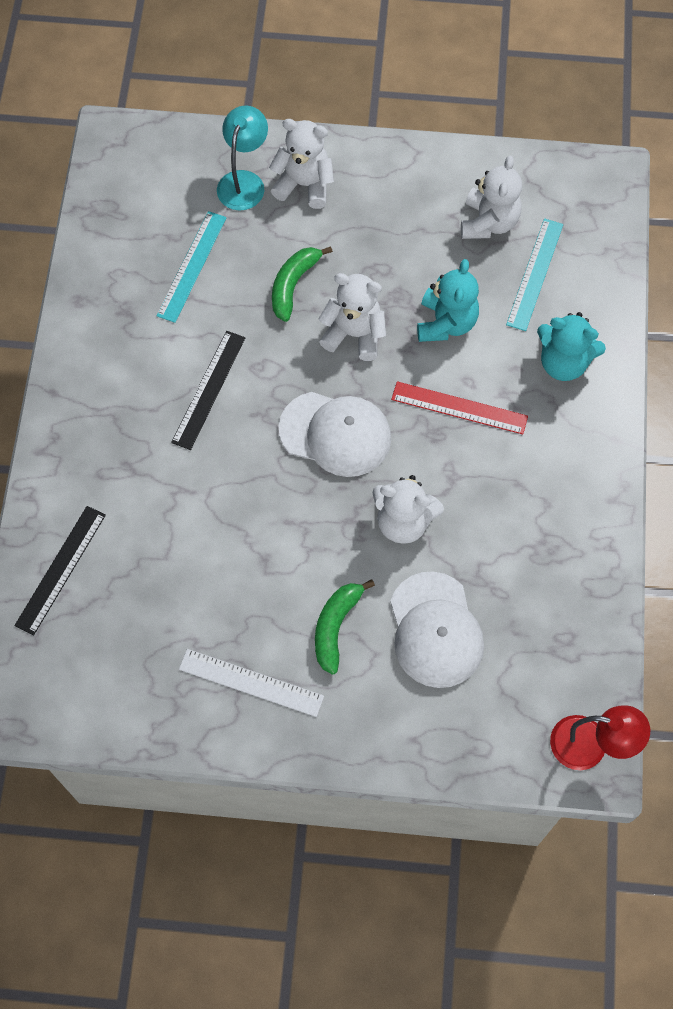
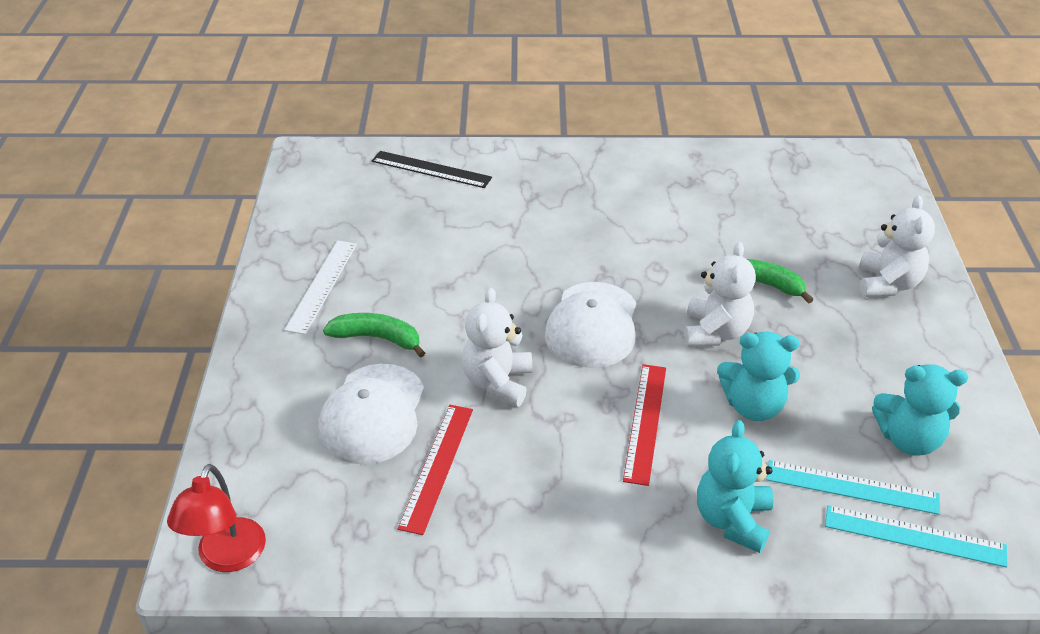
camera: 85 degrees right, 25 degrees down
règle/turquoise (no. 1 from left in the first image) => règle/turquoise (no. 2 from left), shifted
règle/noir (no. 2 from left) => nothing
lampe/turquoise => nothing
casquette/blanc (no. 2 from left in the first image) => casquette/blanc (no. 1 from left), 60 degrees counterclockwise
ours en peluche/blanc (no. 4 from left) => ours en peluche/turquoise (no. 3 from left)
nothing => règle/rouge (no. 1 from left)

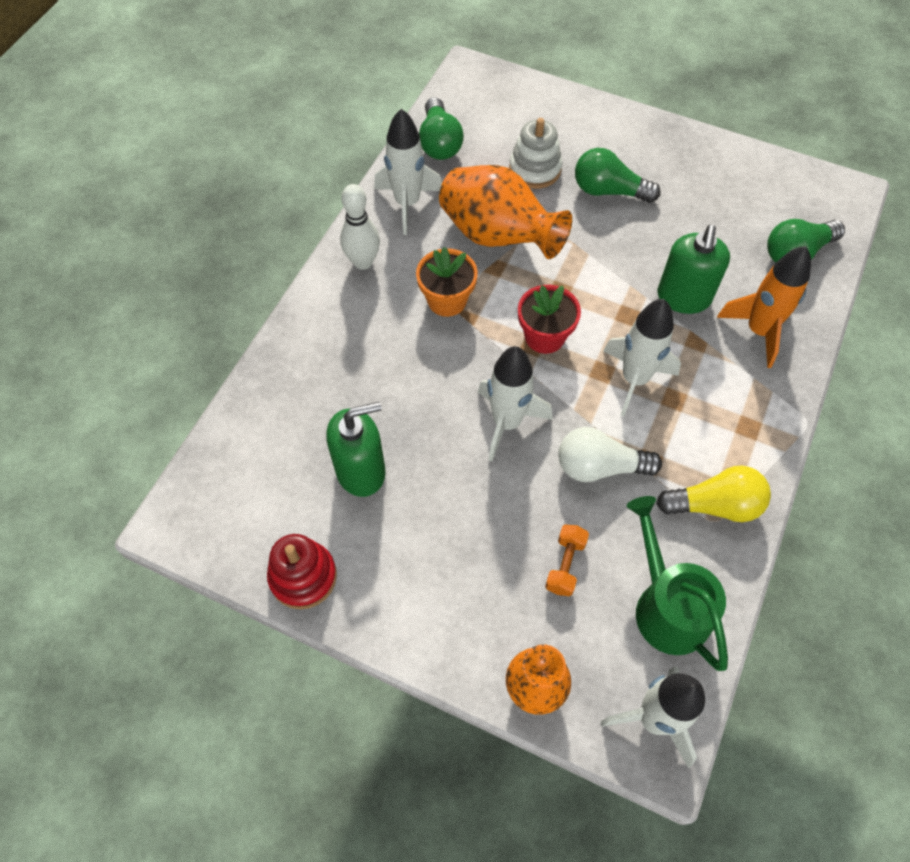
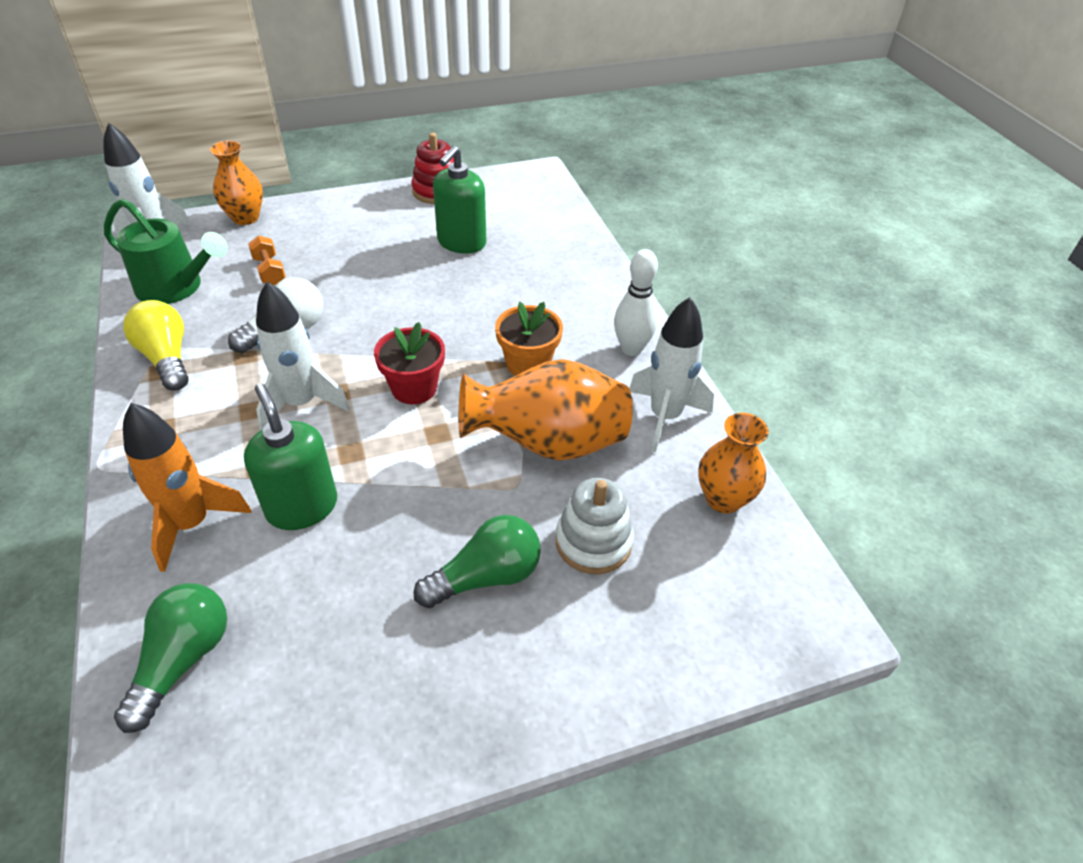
camera: 135 degrees right, 15 degrees down
ampoule/vert (no. 1 from left) => vase/orange (no. 3 from left)
fusée/blanc (no. 2 from left) => nothing
ampoule/jaune, 105 degrees clockwise

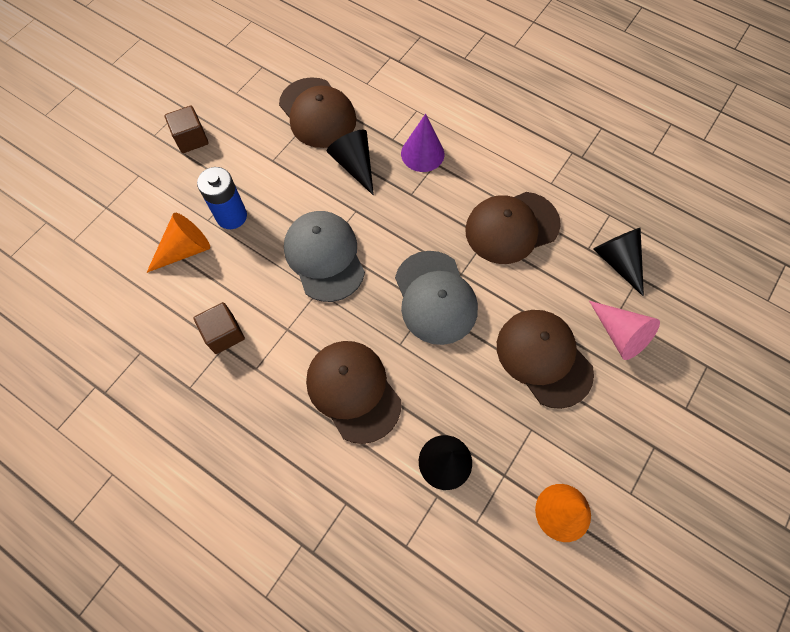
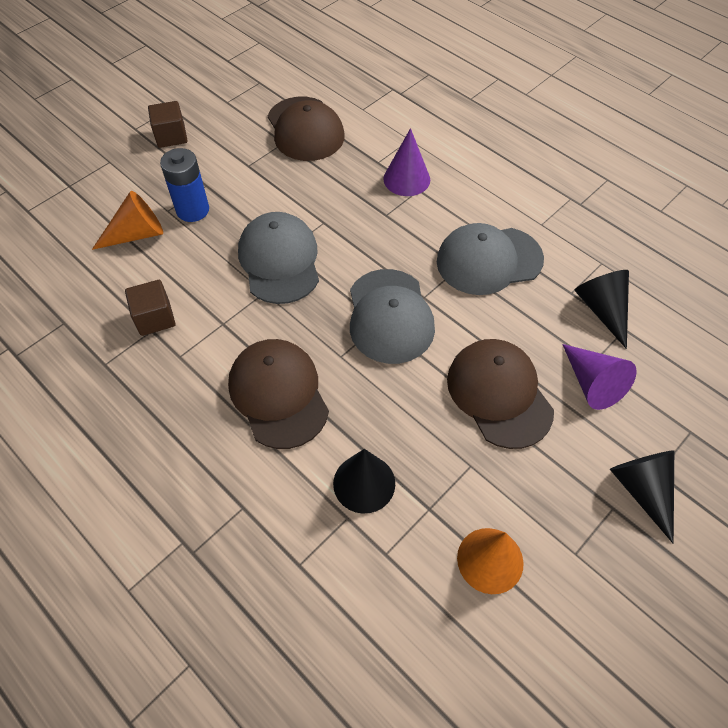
camera: 10 degrees right, 10 degrees down
cône/noir (no. 1 from left in the first image) => cône/noir (no. 3 from left), shifted
casquette/marron (no. 3 from left) => casquette/gris (no. 3 from left)
cône/rose => cône/violet (no. 2 from left)

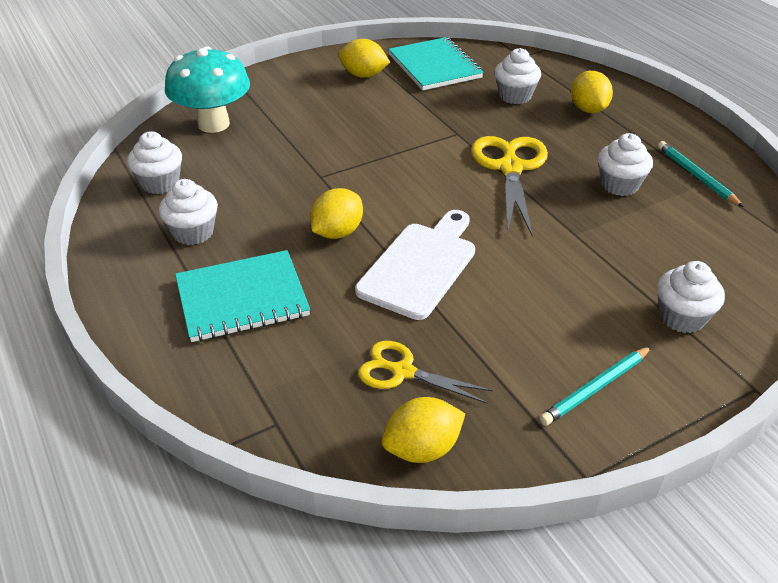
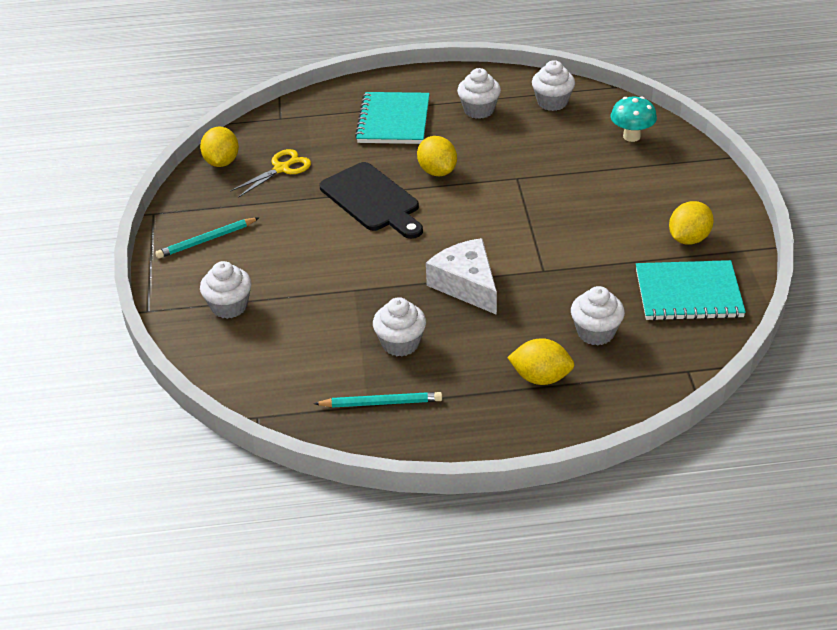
camera: 115 degrees right, 0 degrees up
champignon/turquoise, x0.60
planche à découper/blanc => planche à découper/noir
ciseaux/jaune (no. 2 from left) => fromage/blanc
crayon/turquoise (no. 1 from left), 105 degrees counterclockwise

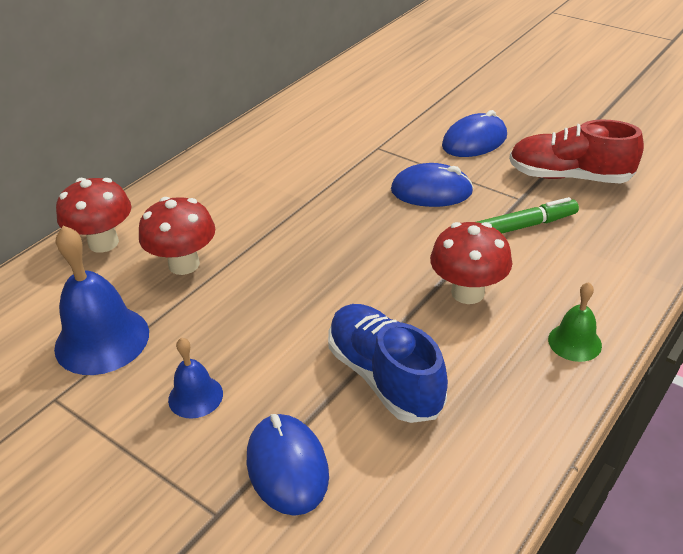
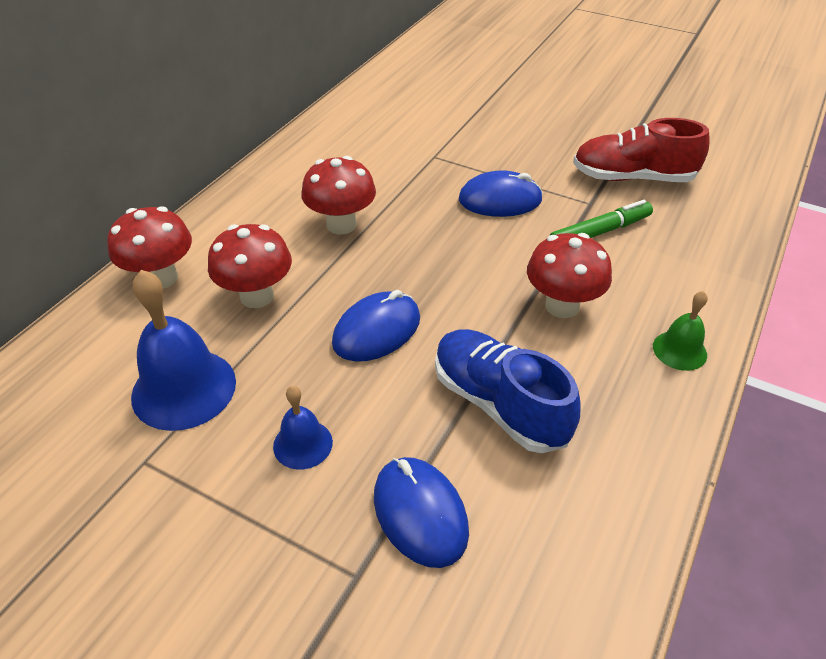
camera: 10 degrees left, 5 degrees up
souris/bleu (no. 3 from left in the first image) => souris/bleu (no. 1 from left), shifted
nothing => champignon/rouge (no. 3 from left)

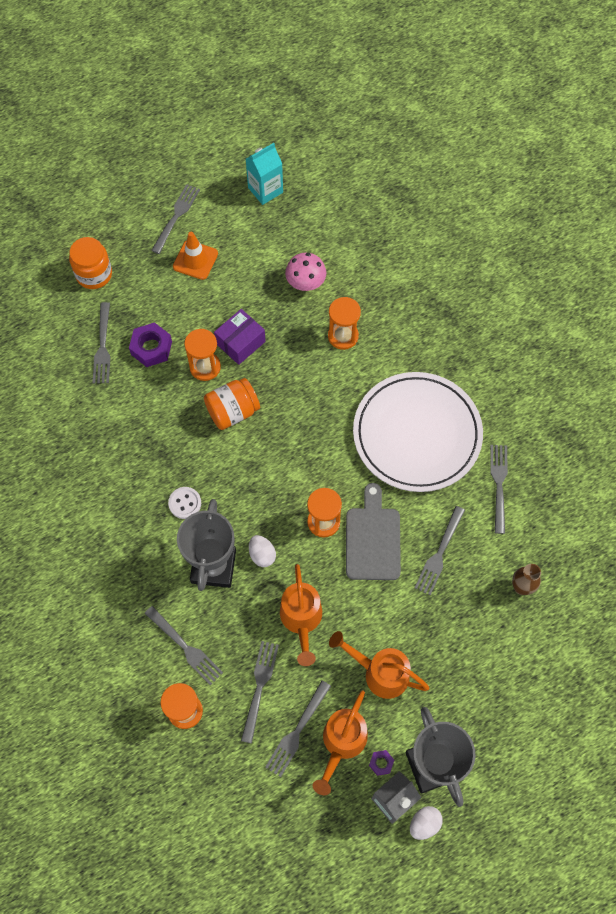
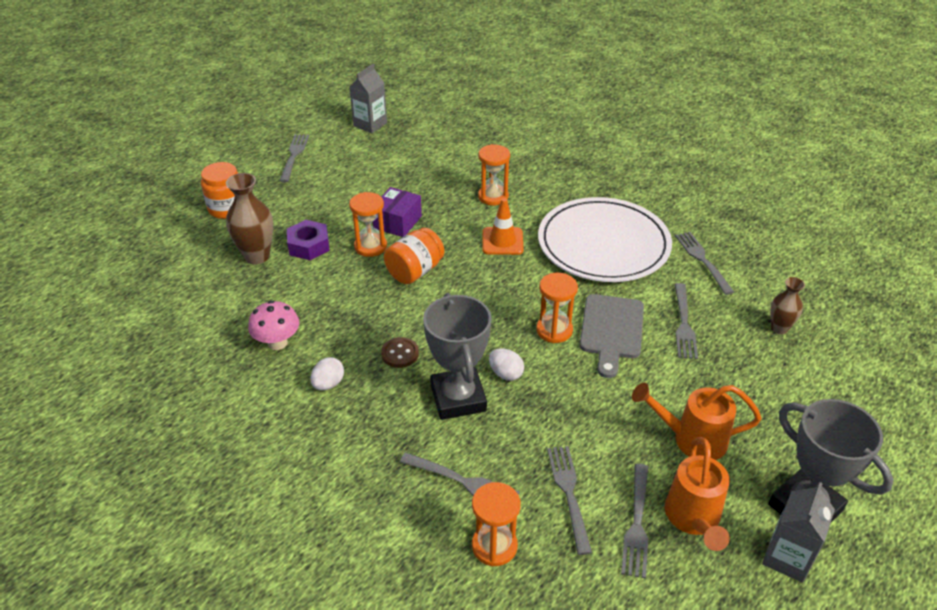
camera: 20 degrees left, 25 degrees down
fourchette/gris (no. 1 from left) => vase/marron (no. 1 from left)
bouton/blanc => bouton/marron
cône de chantier/orange, shifted
brique de lait/turquoise => brique de lait/gris (no. 1 from left)
arrosoir/orange (no. 1 from left) => nothing
champignon/rose, shifted
planche à découper/gris, 150 degrees counterclockwise
écrou/violet (no. 2 from left) => nothing
œuf/blanc (no. 2 from left in the first image) => œuf/blanc (no. 1 from left), shifted

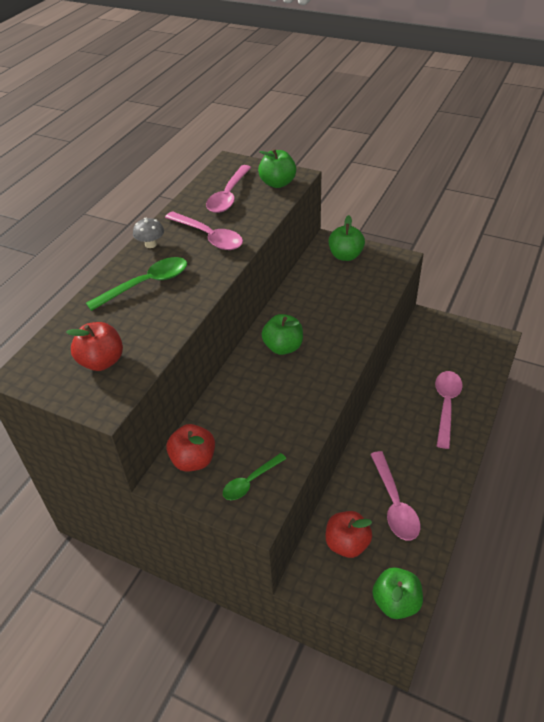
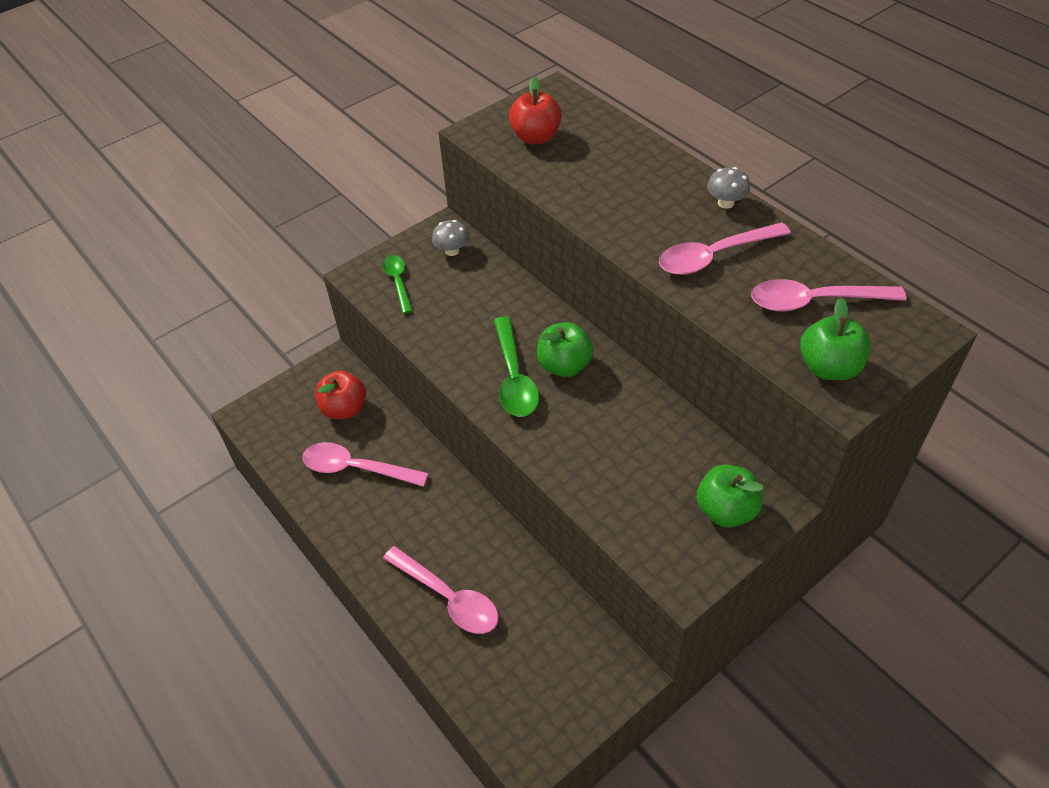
camera: 115 degrees right, 5 degrees up
cuillère/vert (no. 1 from left in the first image) => cuillère/vert (no. 2 from left), shifted
pomme/rouge (no. 2 from left) => champignon/gris (no. 1 from left)
cuillère/rose (no. 2 from left in the first image) => cuillère/rose (no. 4 from left), 45 degrees counterclockwise
pomme/vert (no. 4 from left) => nothing

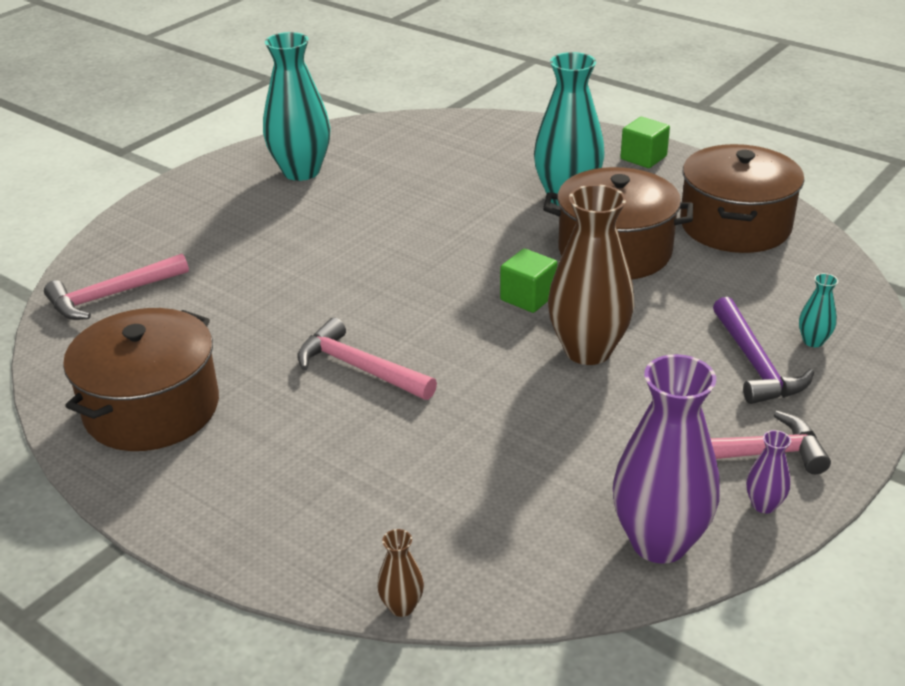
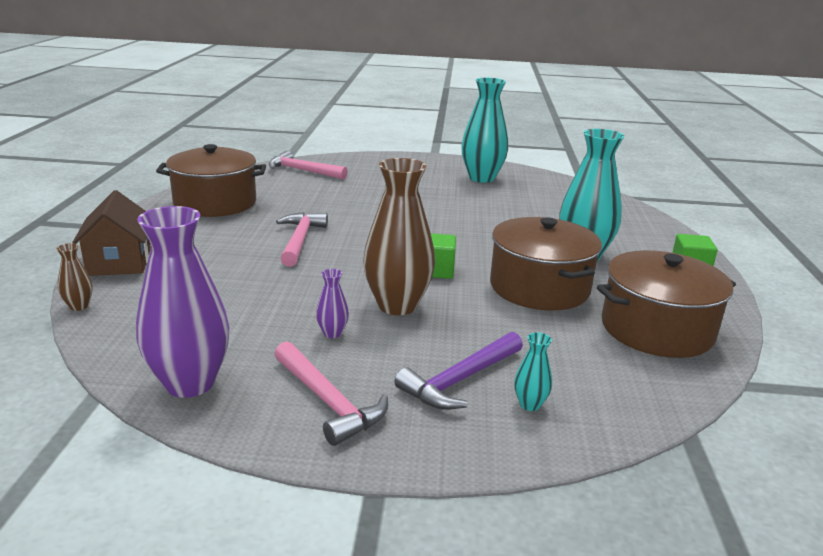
camera: 55 degrees right, 10 degrees down
vase/violet (no. 2 from left), shifted
nothing => maison/marron

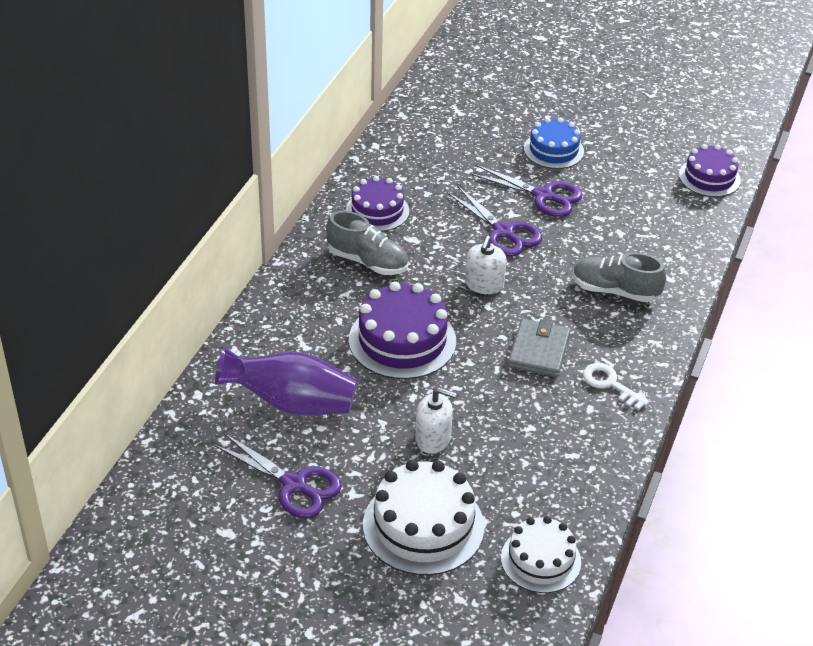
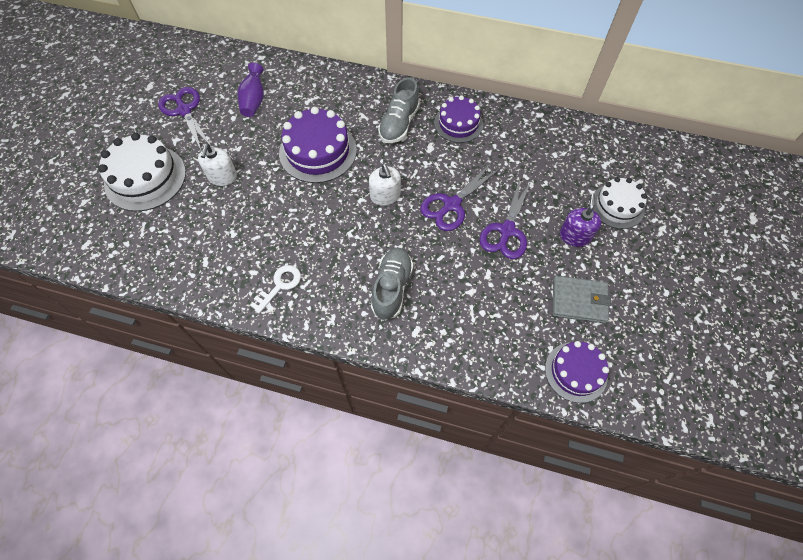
camera: 85 degrees right, 20 degrees up
ciseaux/violet (no. 1 from left), 120 degrees clockwise
vase/violet, x0.61
distributeur de savon/blanc (no. 2 from left), 120 degrees counterclockwise
gâteau/blanc (no. 2 from left), shifted
portefeuille/gris, shifted
gâteau/bleu => distributeur de savon/violet

